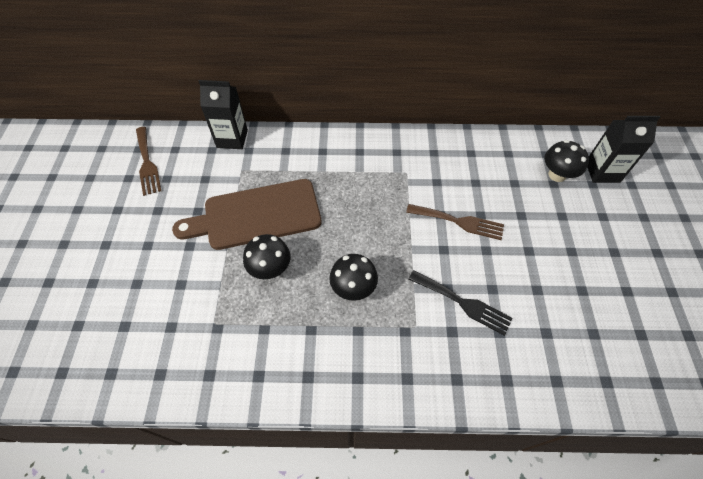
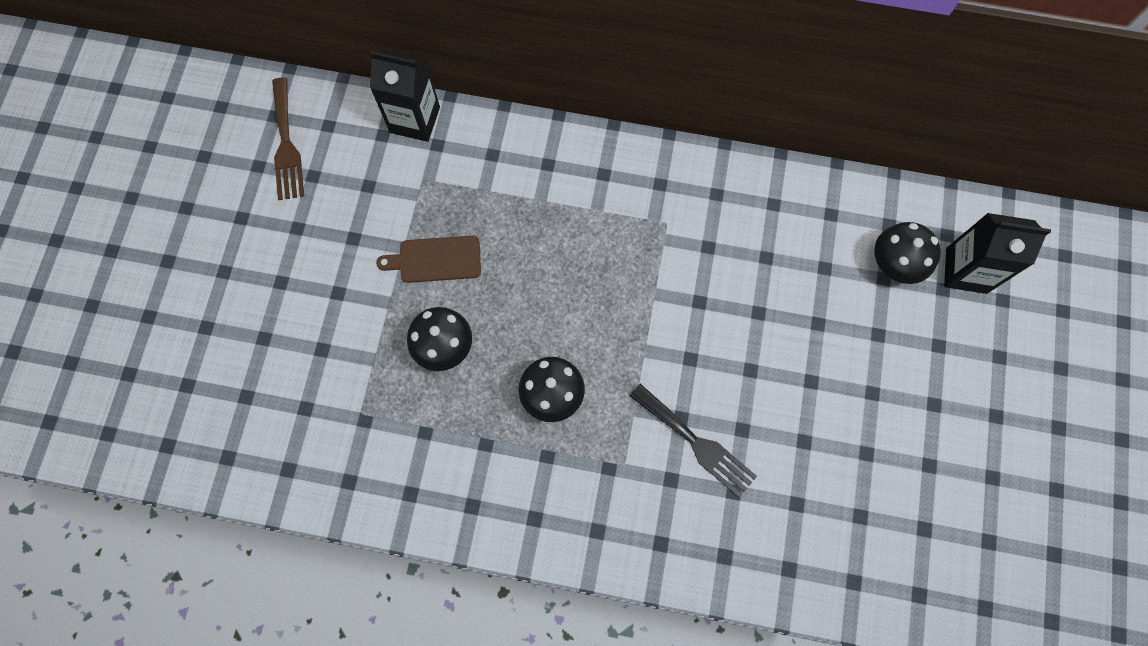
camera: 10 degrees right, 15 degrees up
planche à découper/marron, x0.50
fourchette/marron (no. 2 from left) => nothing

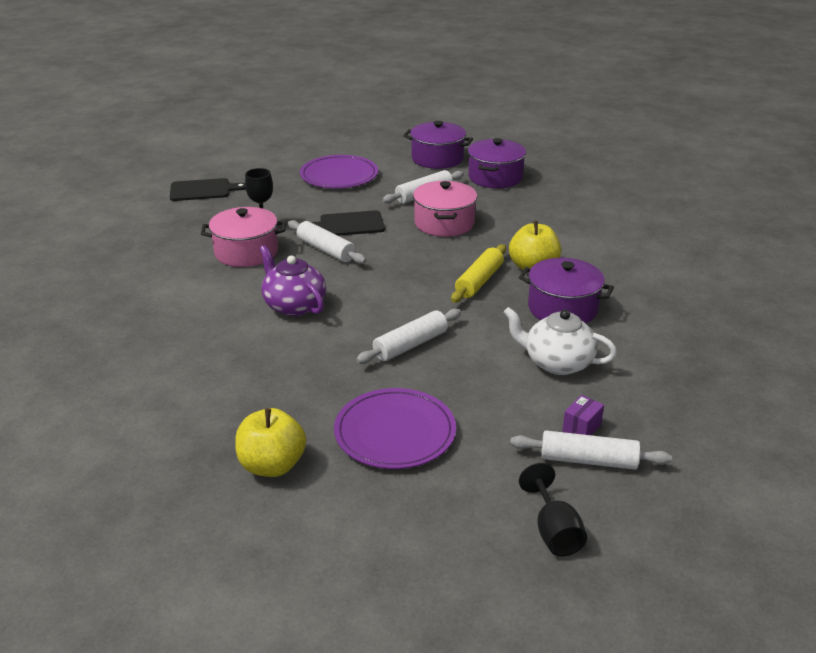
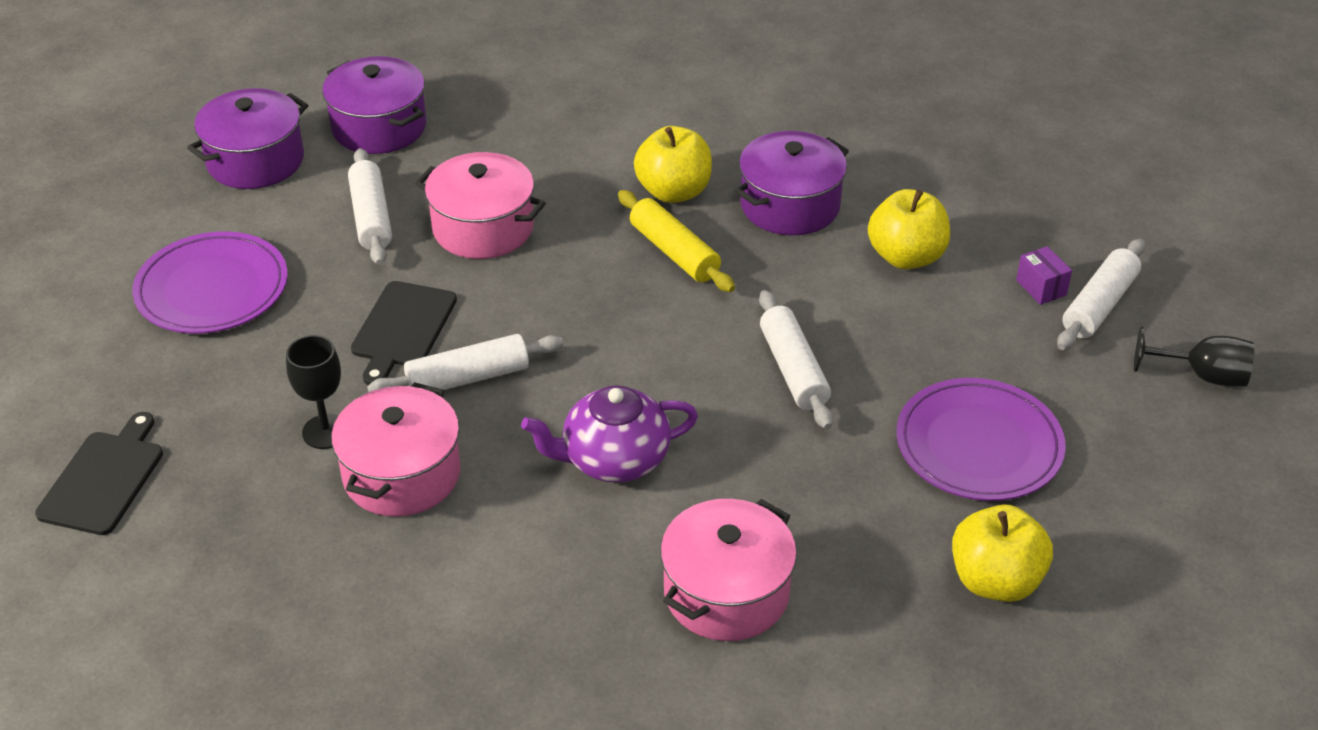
camera: 65 degrees left, 10 degrees up
théière/blanc => pomme/jaune (no. 2 from left)
nothing => marmite/rose (no. 3 from left)

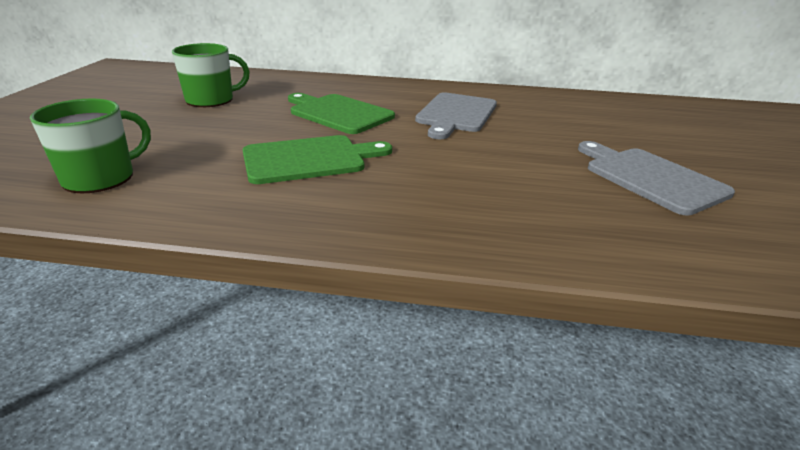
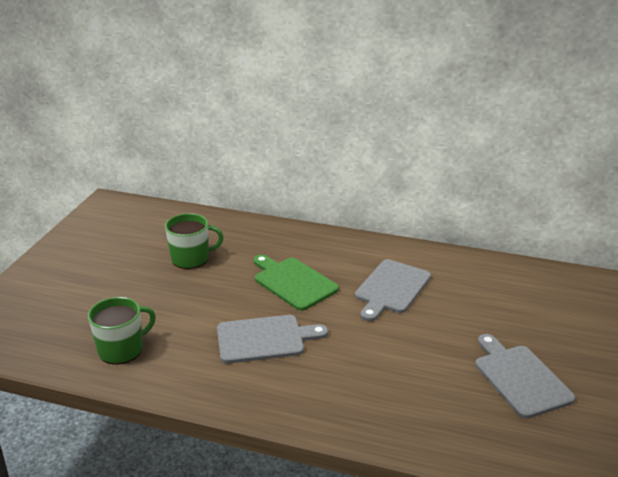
camera: 10 degrees right, 0 degrees up
planche à découper/vert (no. 1 from left) => planche à découper/gris (no. 1 from left)

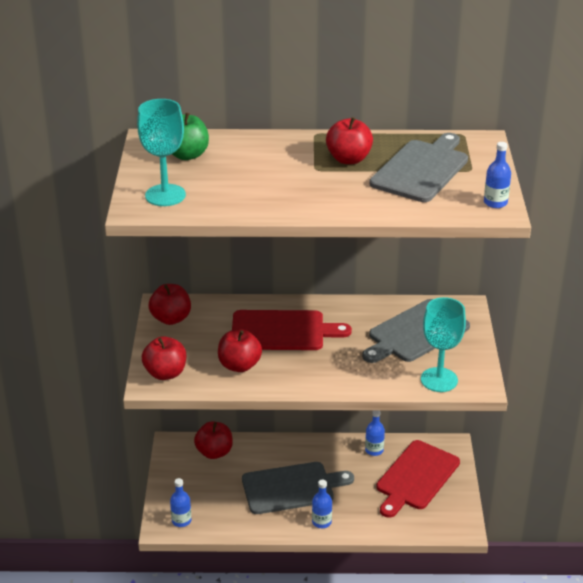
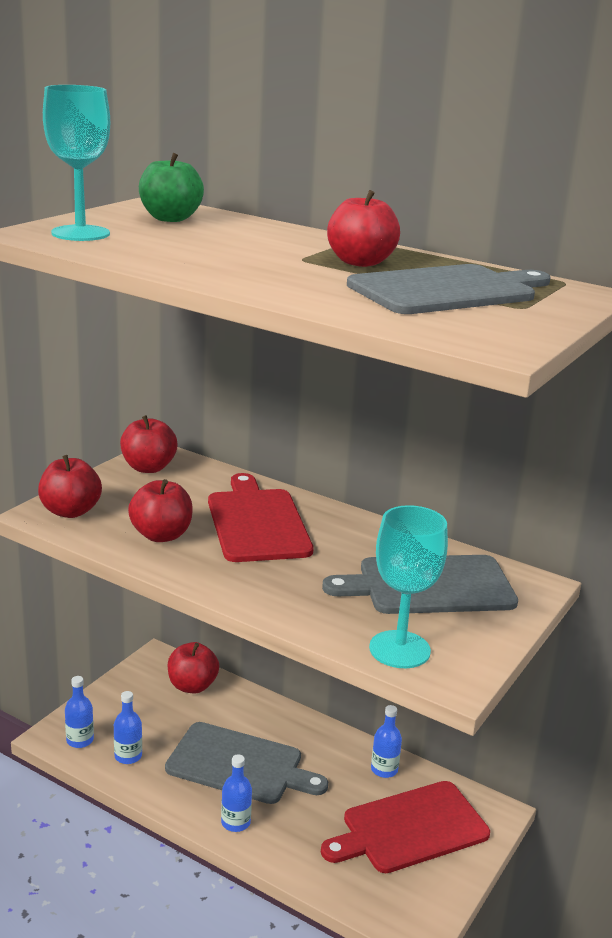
camera: 30 degrees right, 10 degrees down
planche à découper/rouge (no. 1 from left), 135 degrees counterclockwise
bouteille/bleu (no. 4 from left in the first image) => bouteille/bleu (no. 2 from left), shifted

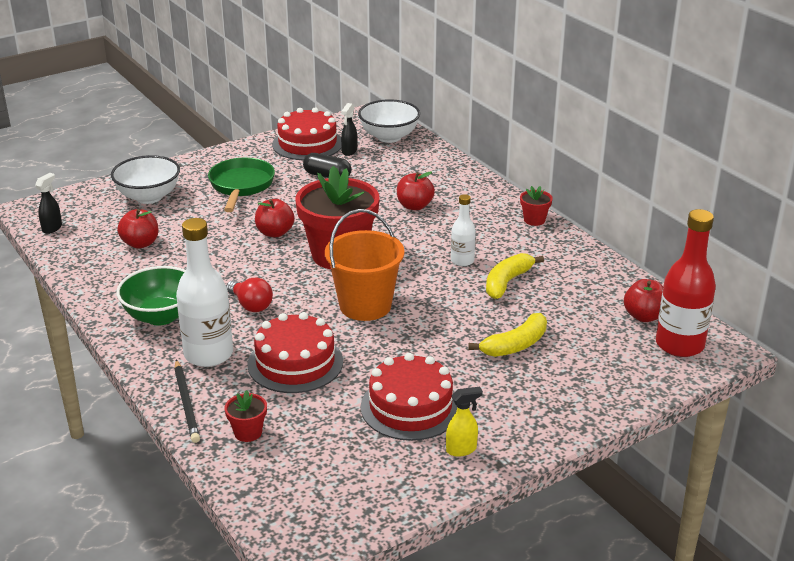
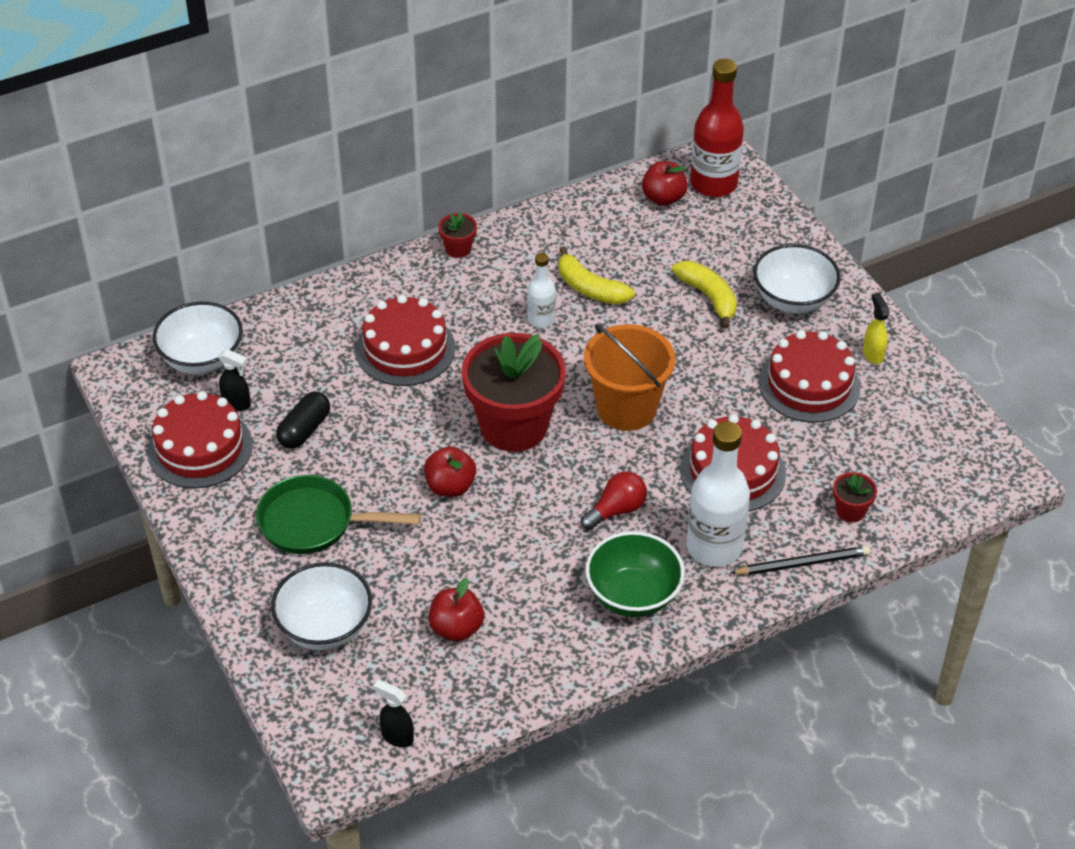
camera: 85 degrees left, 15 degrees up
pomme/rouge (no. 3 from left) => gâteau/rouge (no. 2 from left)
nothing => bol/blanc (no. 3 from left)

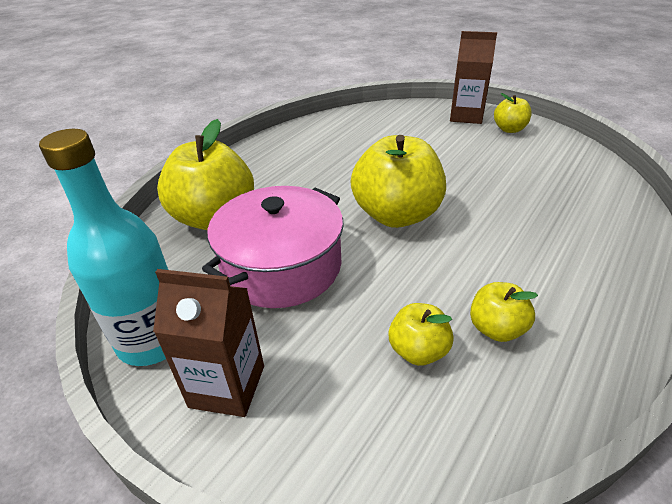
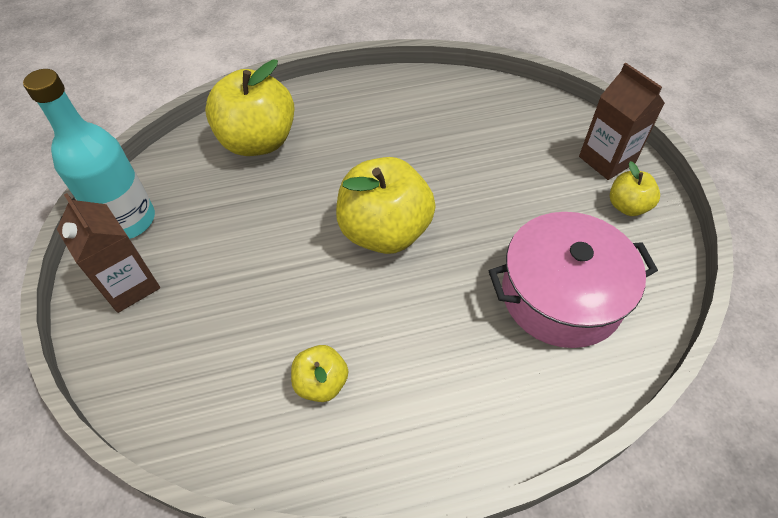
camera: 40 degrees right, 15 degrees up
marmite/rose, shifted
pomme/jaune (no. 3 from left) => nothing

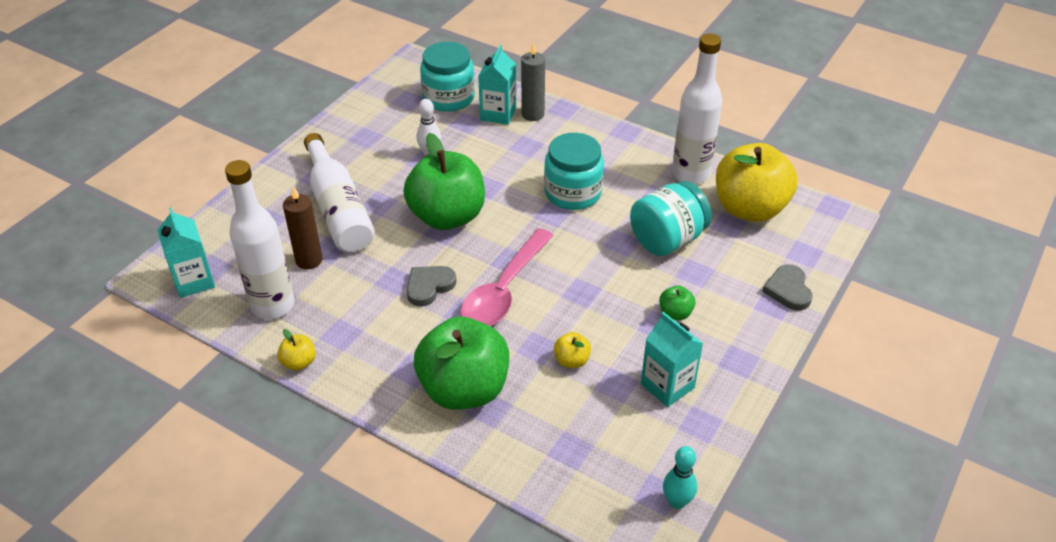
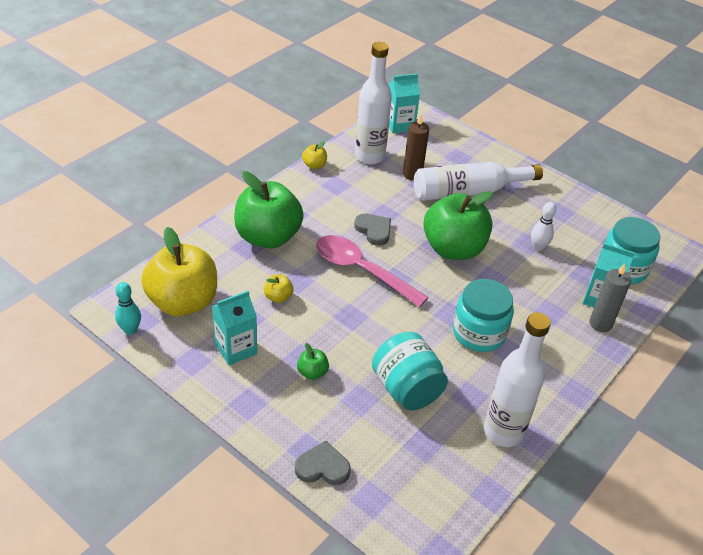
camera: 95 degrees right, 0 degrees up
pomme/jaune (no. 3 from left in the first image) => pomme/jaune (no. 1 from left), shifted

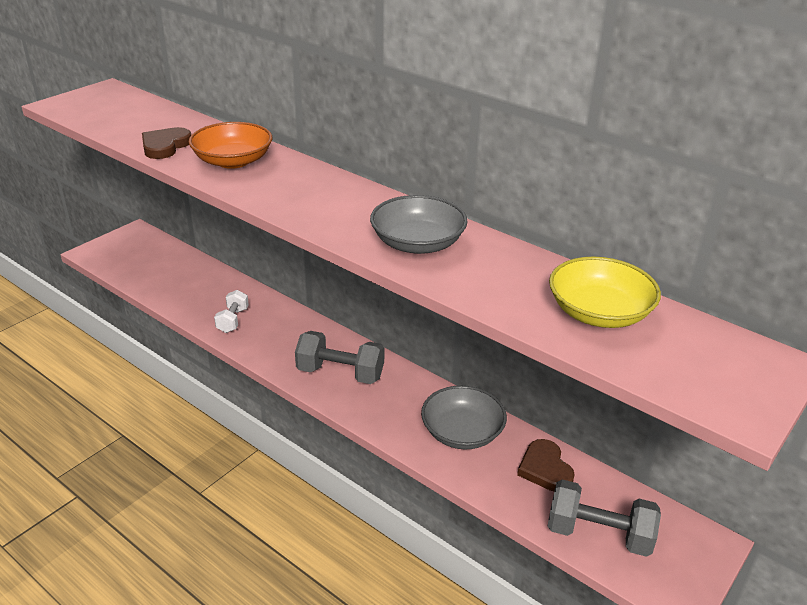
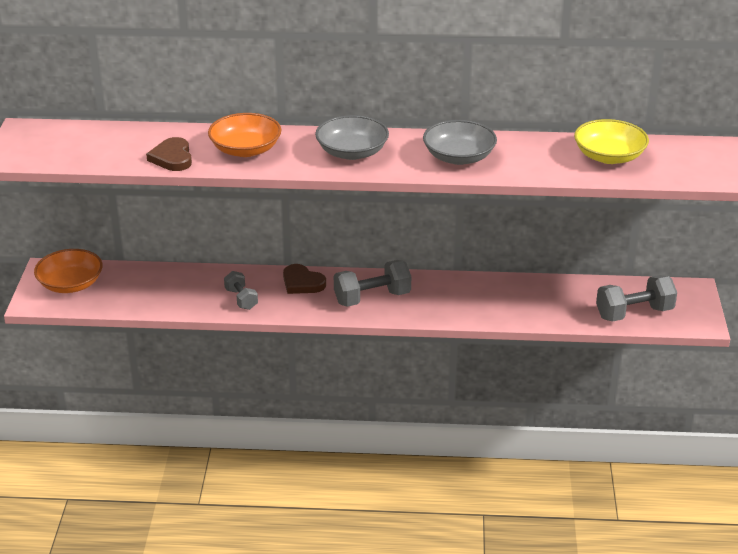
camera: 35 degrees left, 0 degrees up
haltère/blanc => haltère/gris (no. 1 from left)
bol/gris (no. 2 from left in the first image) => bol/gris (no. 1 from left), shifted
cœur/marron (no. 2 from left), shifted
nothing => bol/orange (no. 1 from left)

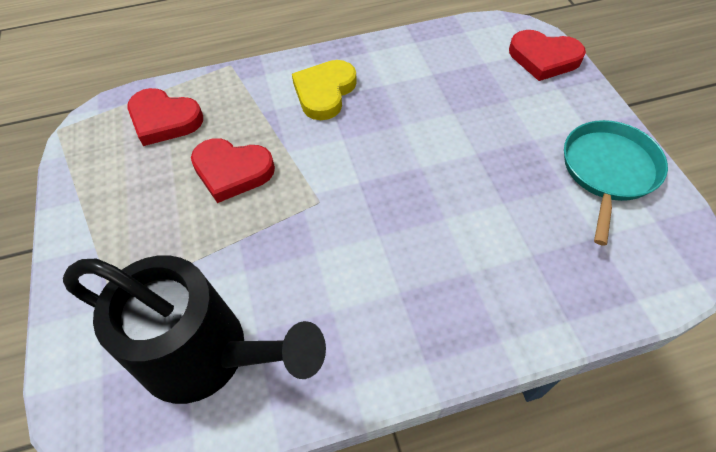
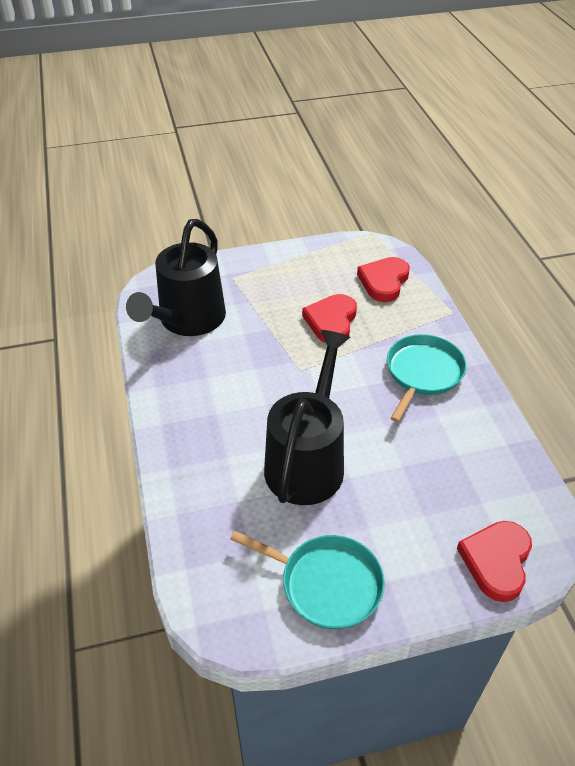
camera: 90 degrees right, 10 degrees down
cœur/jaune => poêle/turquoise (no. 2 from left)
nothing => arrosoir/noir (no. 2 from left)

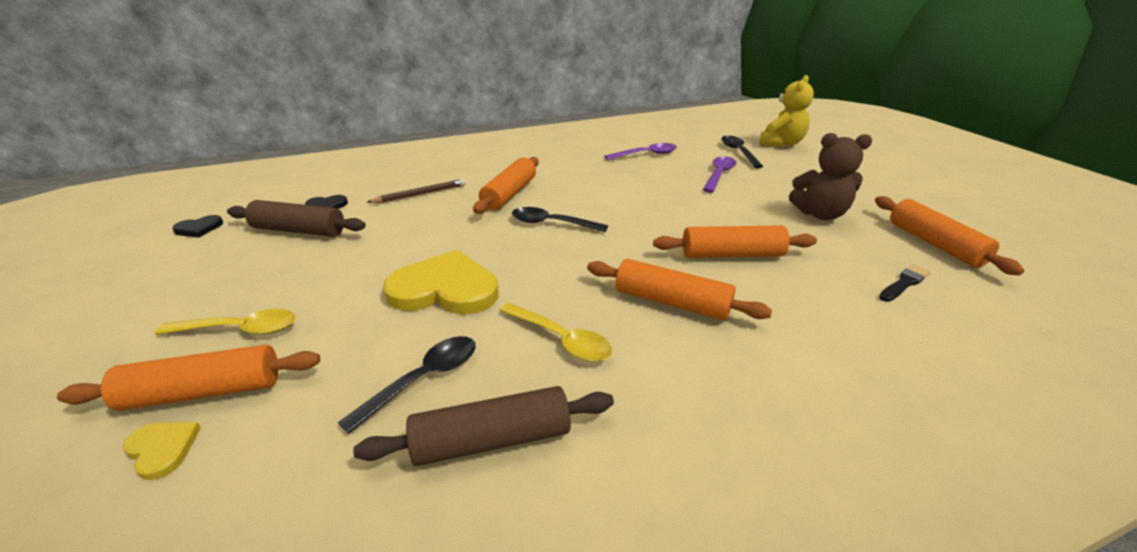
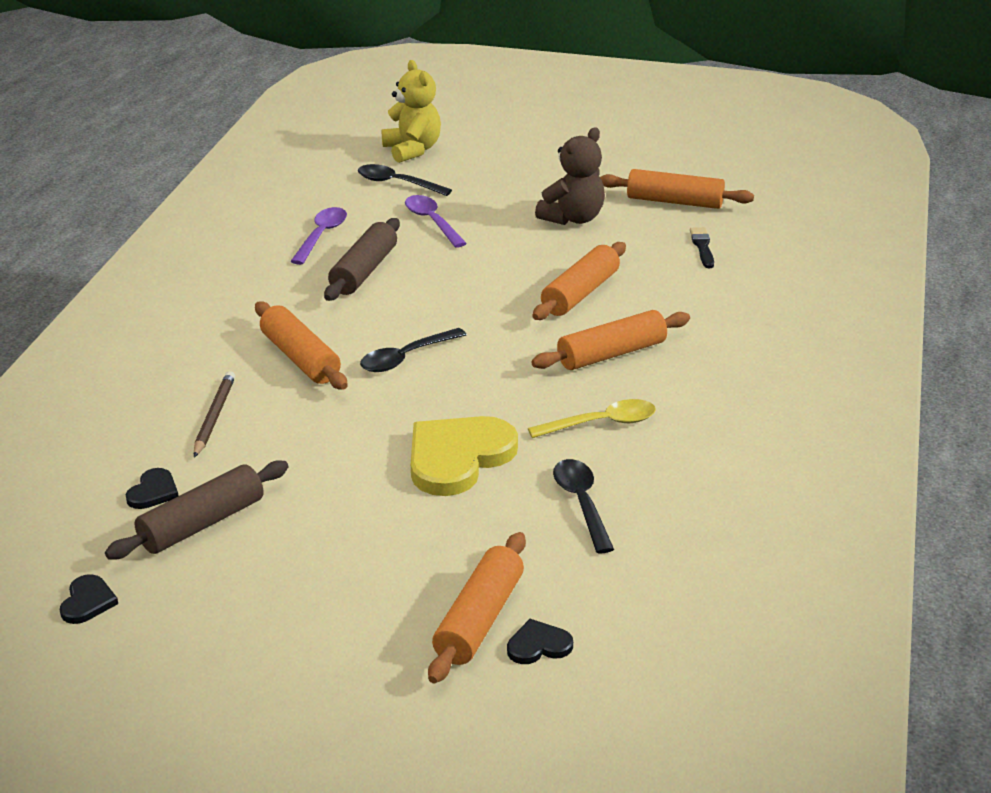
camera: 55 degrees left, 0 degrees up
cœur/jaune (no. 1 from left) => cœur/noir (no. 3 from left)
cuillère/jaune (no. 1 from left) => nothing
rouleau à pâtisserie/marron (no. 2 from left), shifted

